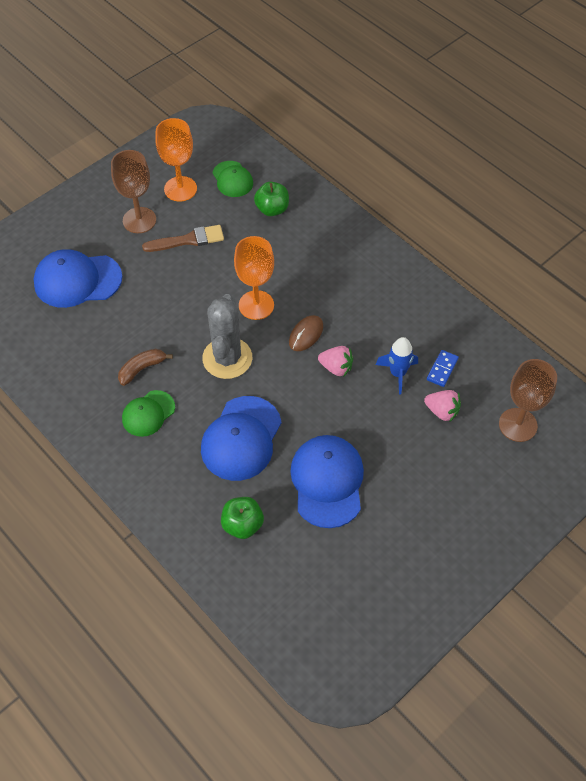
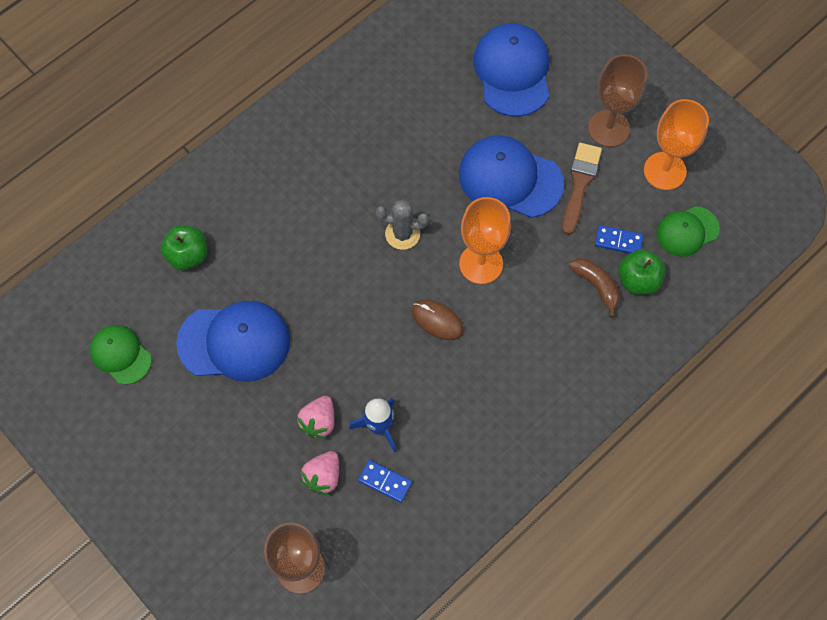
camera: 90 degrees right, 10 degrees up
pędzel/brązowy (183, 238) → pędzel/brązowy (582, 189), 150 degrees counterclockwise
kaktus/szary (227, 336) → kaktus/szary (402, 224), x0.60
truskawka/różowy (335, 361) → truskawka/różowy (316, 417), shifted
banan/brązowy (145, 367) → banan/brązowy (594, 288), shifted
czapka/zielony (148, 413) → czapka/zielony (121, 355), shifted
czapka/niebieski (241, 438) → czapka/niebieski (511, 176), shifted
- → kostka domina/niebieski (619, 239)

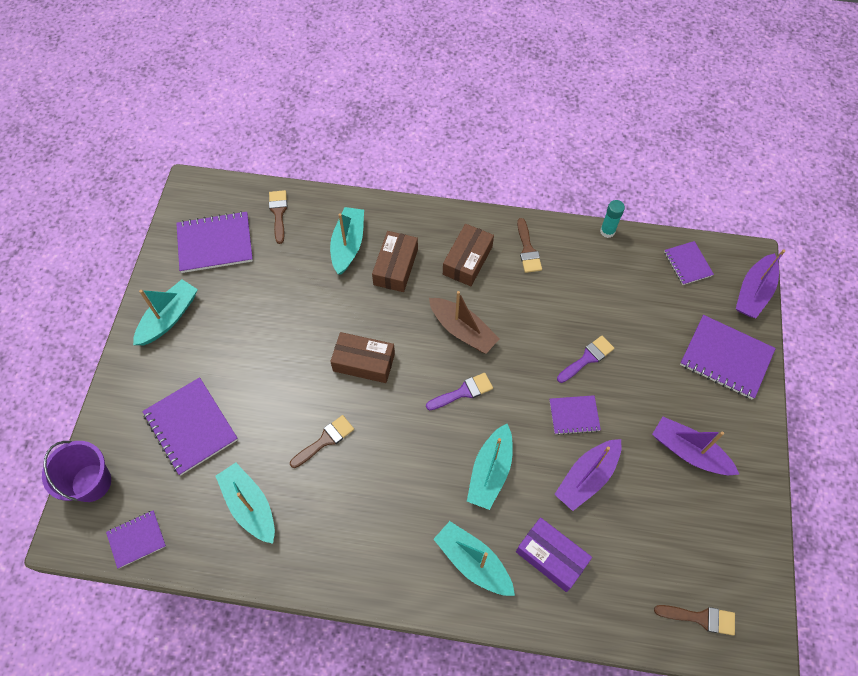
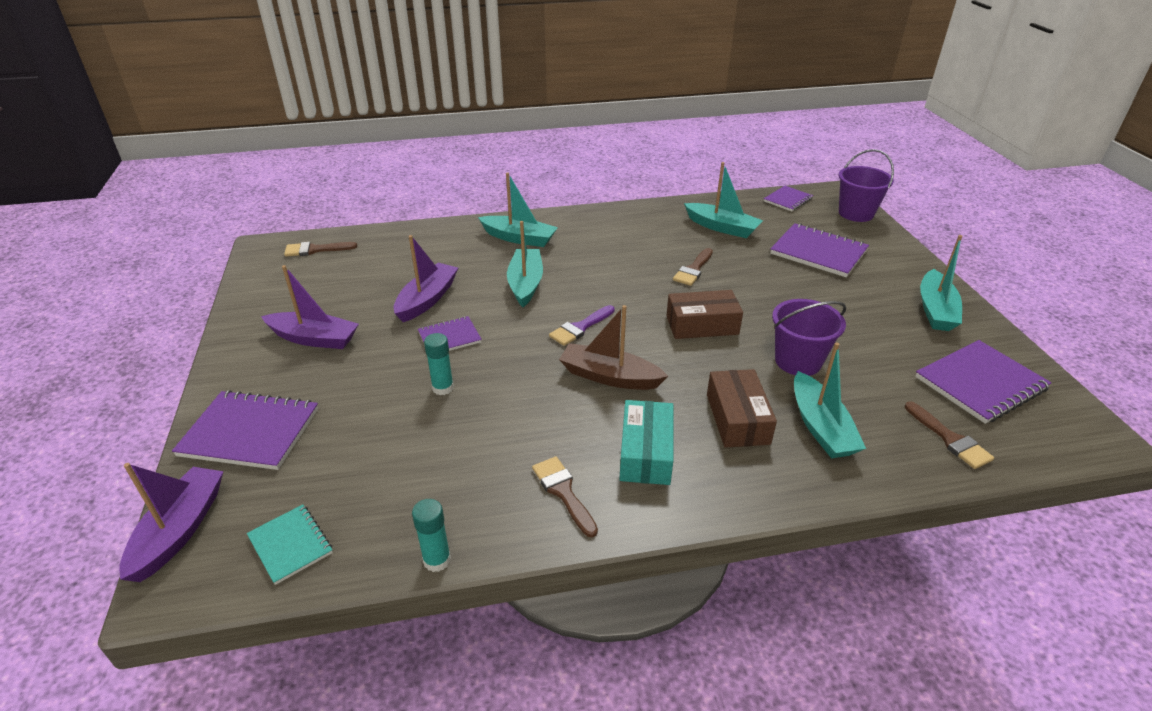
camera: 160 degrees right, 25 degrees down
pudełko/brązowy (468, 255) → pudełko/turkusowy (646, 442)
zeszyt/fioletowy (689, 263) → zeszyt/turkusowy (290, 544)
pędzel/fioletowy (585, 359) → klej w sztyfcie/turkusowy (439, 364)
pudełko/fioletowy (554, 554) → -
- → wiadro/fioletowy (809, 337)

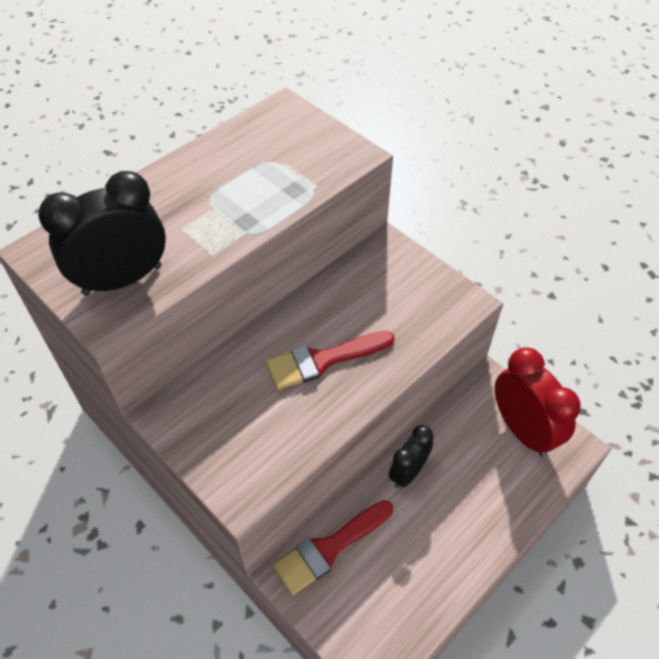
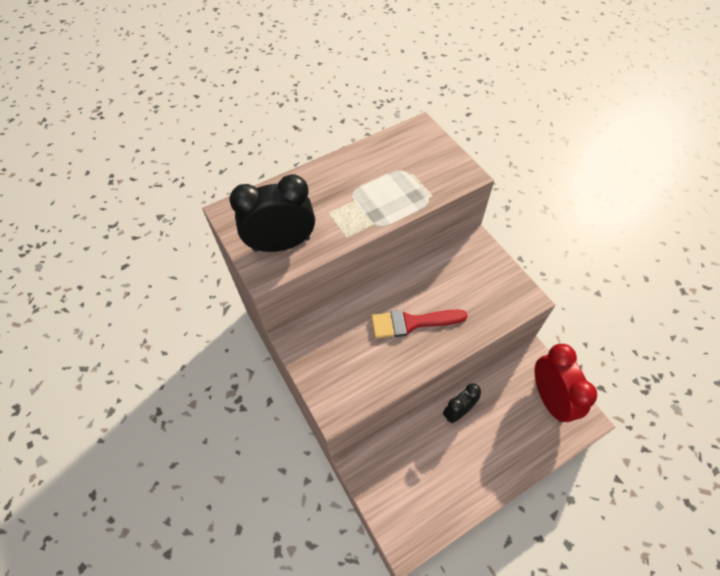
camera: 15 degrees right, 5 degrees up
pędzel/czerwony (333, 547) → -

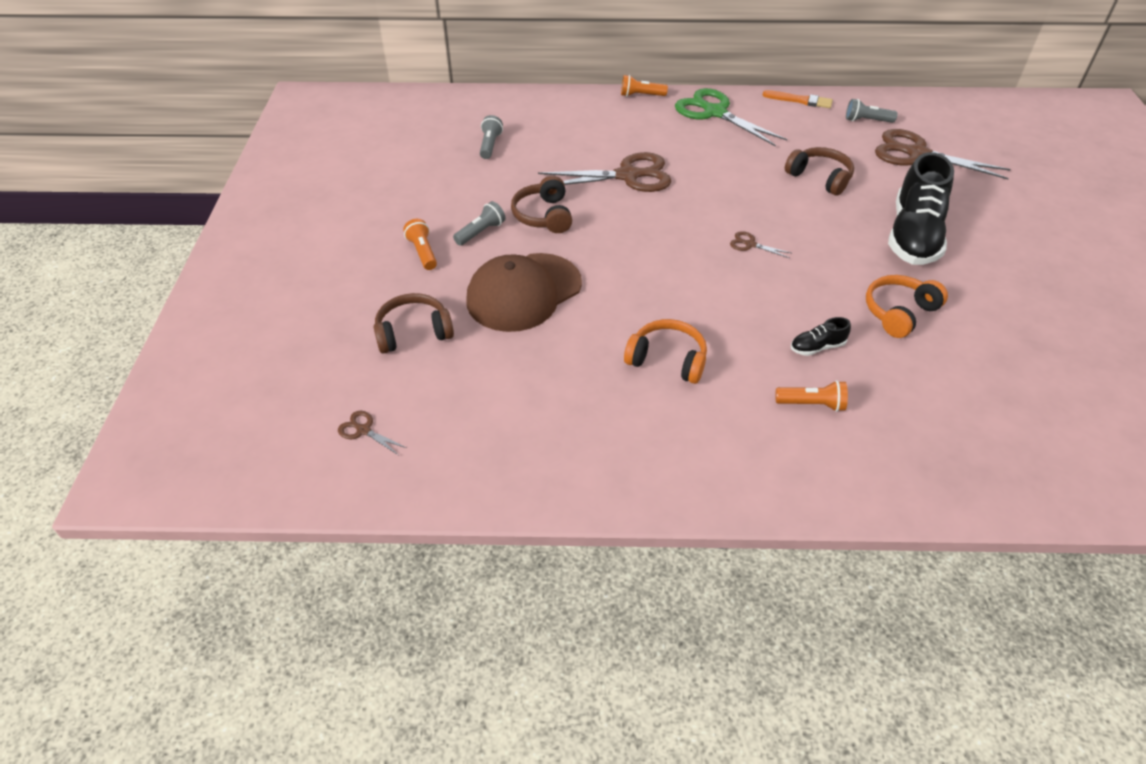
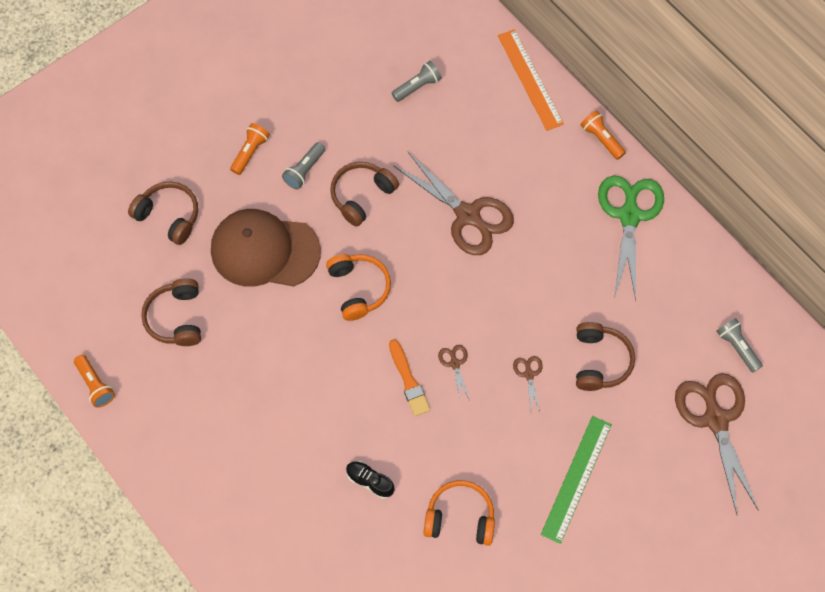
camera: 50 degrees right, 20 degrees up
pędzel/pomarańczowy (797, 99) → pędzel/pomarańczowy (409, 377), shifted
but/czarny (921, 208) → linijka/zielony (576, 480)
latarka/szary (479, 223) → latarka/szary (303, 165), 120 degrees clockwise
słuchawki/pomarańczowy (665, 351) → słuchawki/pomarańczowy (358, 287), shifted
latarka/pomarańczowy (811, 396) → latarka/pomarańczowy (94, 381), shifted
nożyczki/brązowy (372, 433) → nożyczki/brązowy (527, 383), shifted
- → linijka/pomarańczowy (531, 80)
- → słuchawki/brązowy (171, 312)

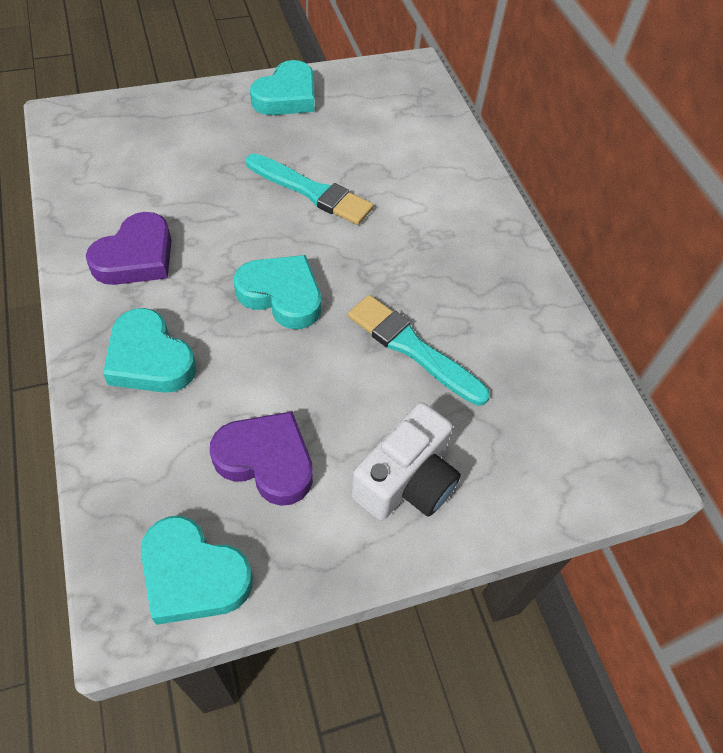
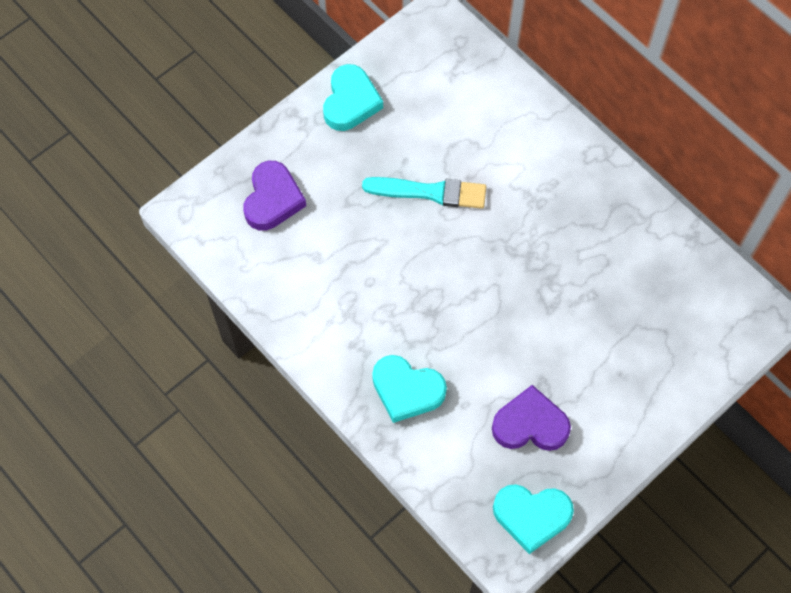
camera: 20 degrees left, 10 degrees up
serce/fioletowy (129, 248) → serce/fioletowy (274, 196), shifted
serce/turkusowy (277, 292) → -
pędzel/turkusowy (419, 350) → -
aparat fotograficzny/biały (406, 461) → -

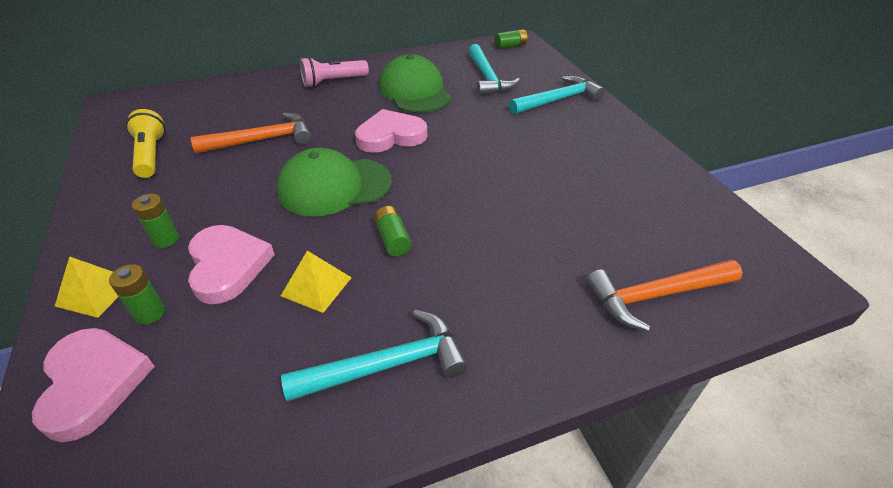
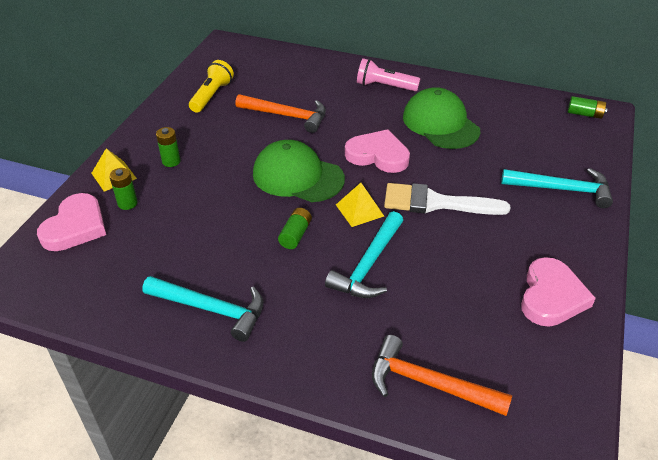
camera: 40 degrees right, 0 degrees up
młotek/turkusowy (494, 70) → młotek/turkusowy (364, 254), shifted
czapka/zielony (415, 83) → czapka/zielony (441, 118), 45 degrees counterclockwise
serce/różowy (231, 264) → serce/różowy (558, 292), shifted
piramida/żółty (316, 282) → piramida/żółty (360, 205), shifted
- → pędzel/biały (447, 199)

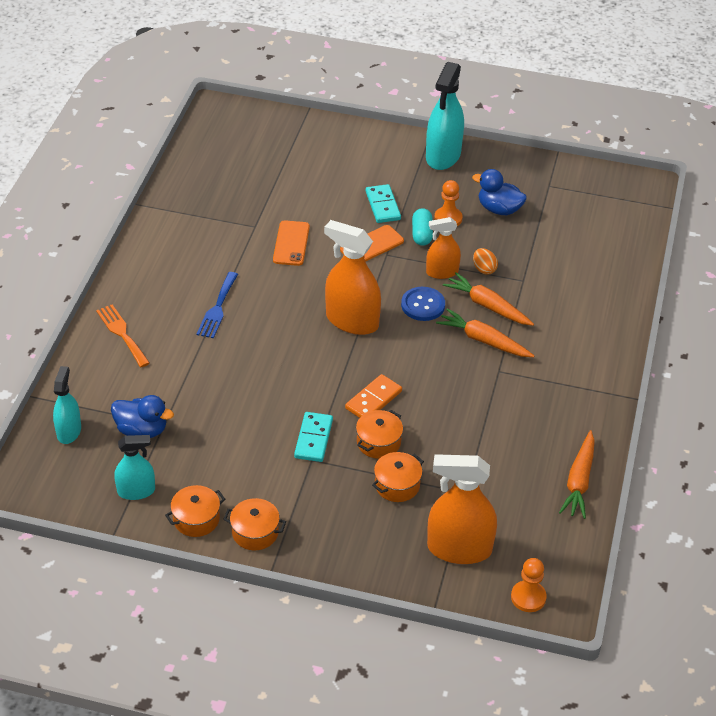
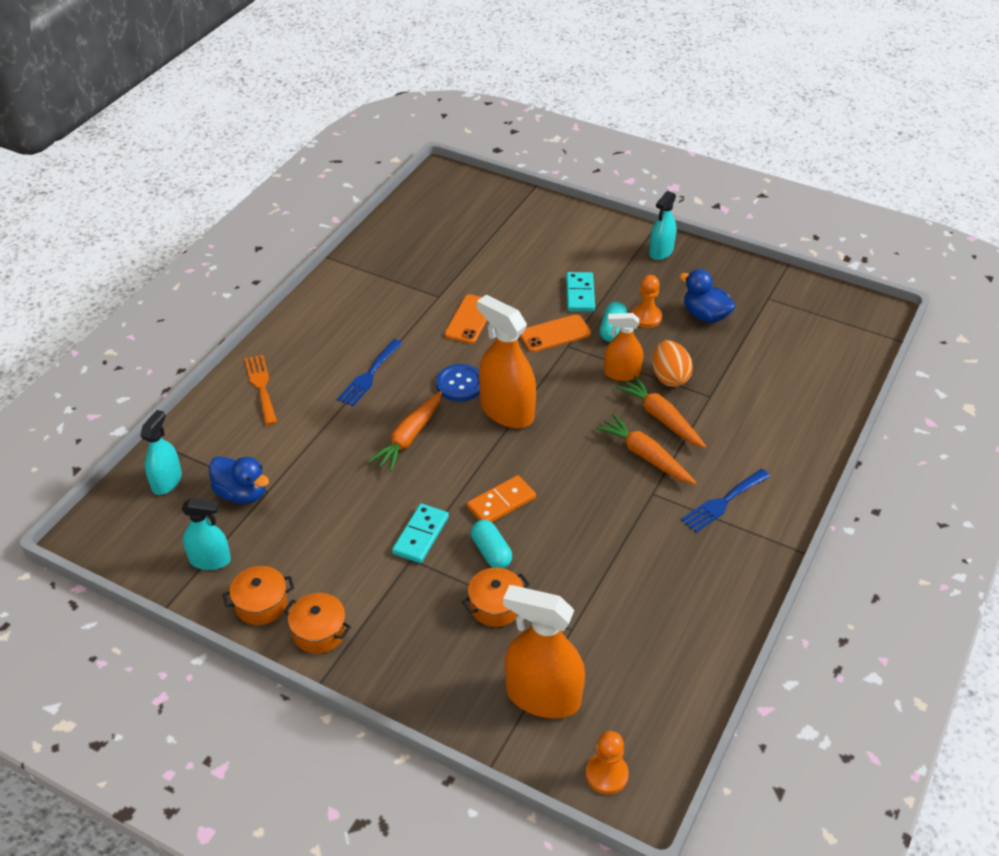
camera: 15 degrees right, 0 degrees up
spryskiwacz/turkusowy (445, 116) → spryskiwacz/turkusowy (662, 225), x0.60
jajko/pomarańczowy (485, 261) → jajko/pomarańczowy (672, 363), x1.54
guzik/niebieski (423, 304) → guzik/niebieski (458, 383), shifted
garnek/pomarańczowy (379, 434) → kapsułka/turkusowy (491, 544)
marchewka/pomarańczowy (577, 474) → marchewka/pomarańczowy (405, 431), shifted
- → widelec/niebieski (725, 500)

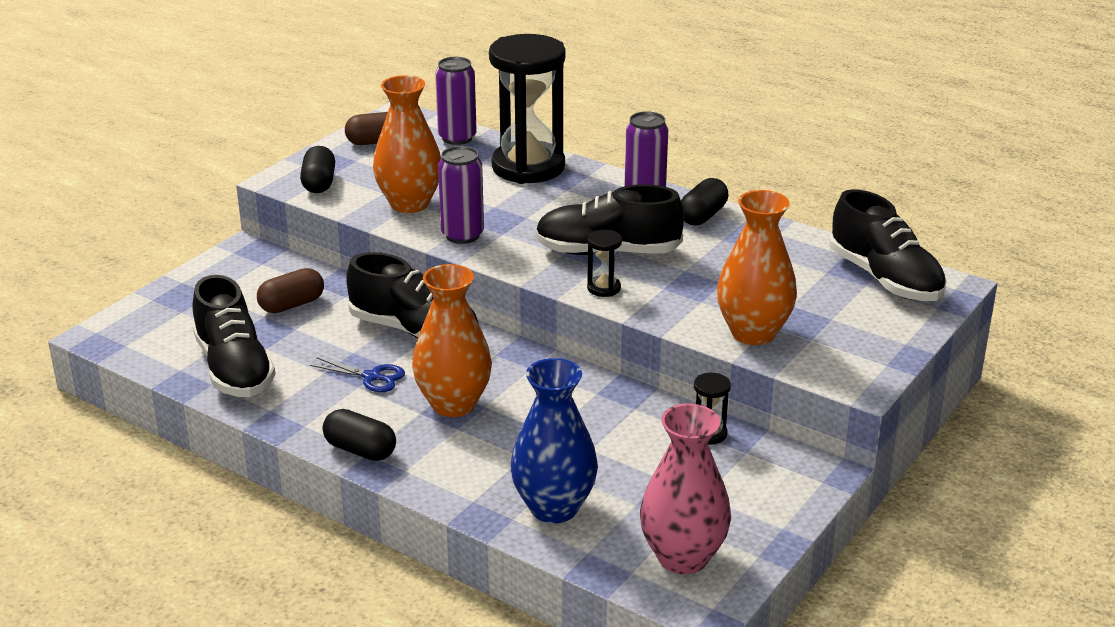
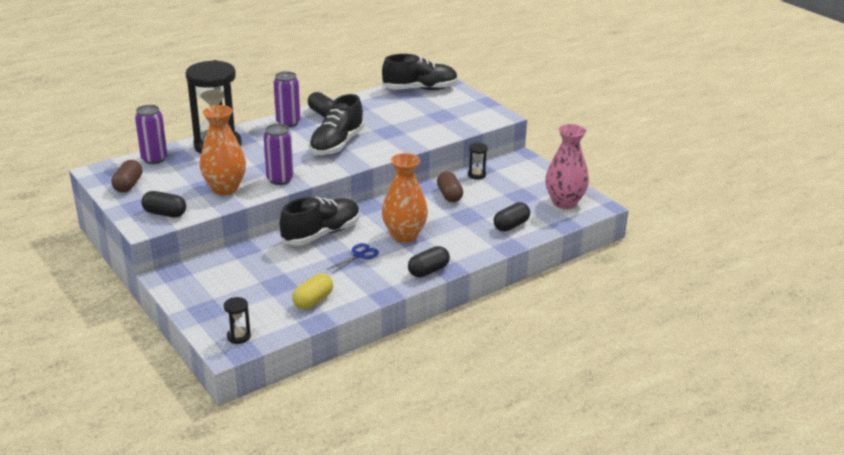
camera: 70 degrees left, 0 degrees up
wazon/pomarańczowy (757, 267) → -
klepsydra/czarny (604, 263) → klepsydra/czarny (237, 320), shifted
kapsułka/brązowy (290, 290) → kapsułka/brązowy (450, 187), shifted
but/czarny (234, 336) → kapsułka/żółty (312, 291)
wazon/niebieski (554, 440) → kapsułka/czarny (512, 217)

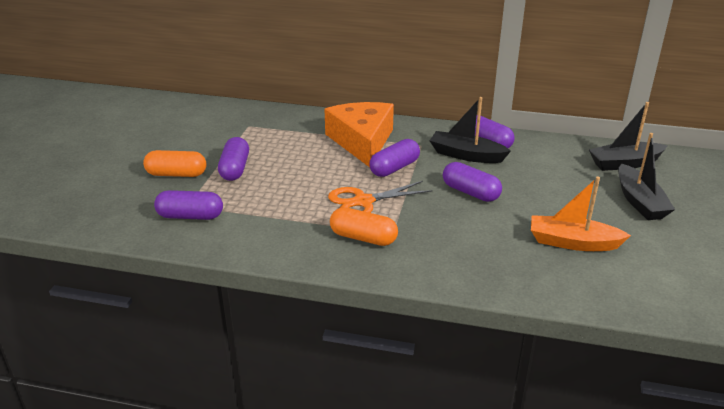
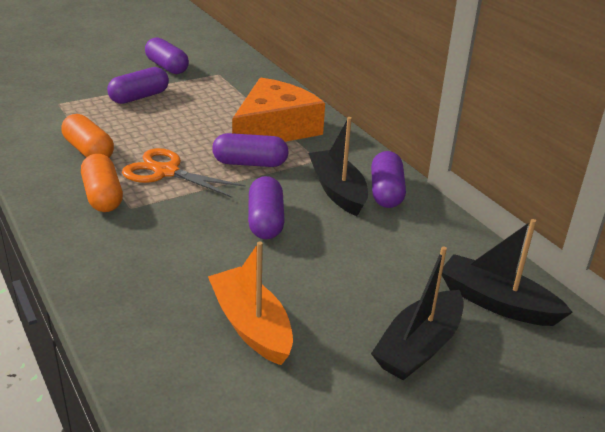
camera: 45 degrees right, 0 degrees up
kapsułka/pomarańczowy (174, 163) → kapsułka/pomarańczowy (87, 135), shifted
kapsułka/fioletowy (188, 205) → kapsułka/fioletowy (167, 55), shifted

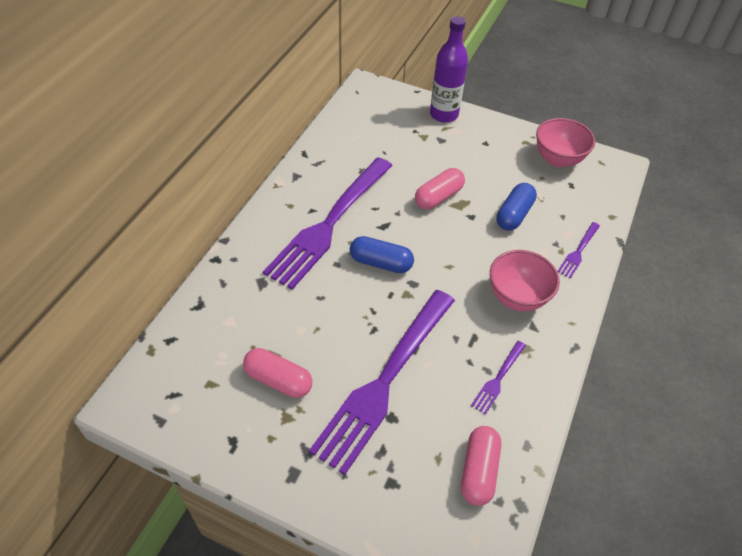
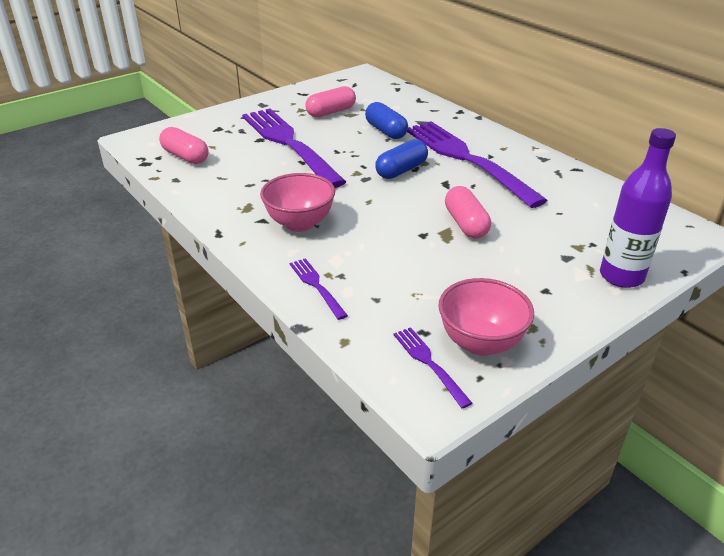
camera: 120 degrees right, 15 degrees down
kapsułka/niebieski (516, 207) → kapsułka/niebieski (386, 120), shifted
widelec/fioletowy (498, 378) → widelec/fioletowy (432, 367), shifted

